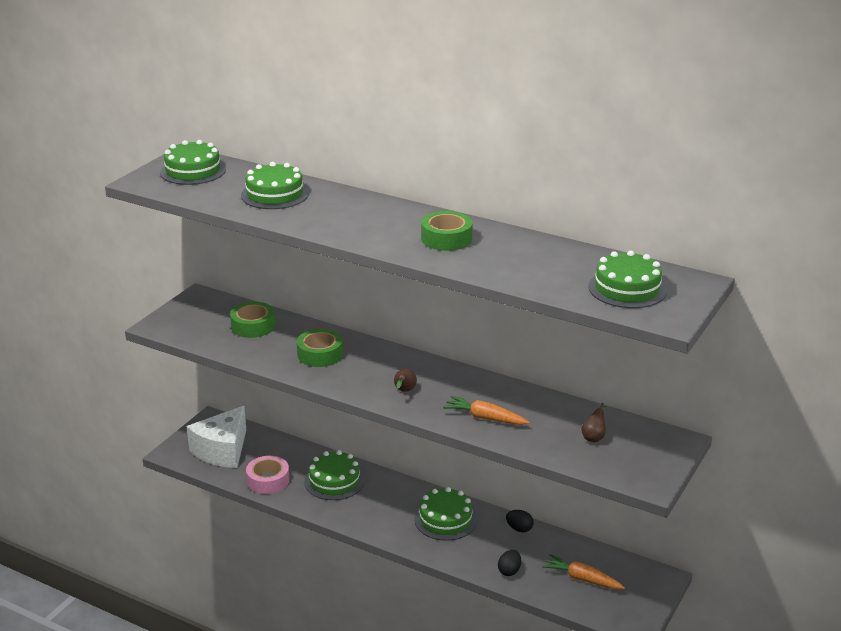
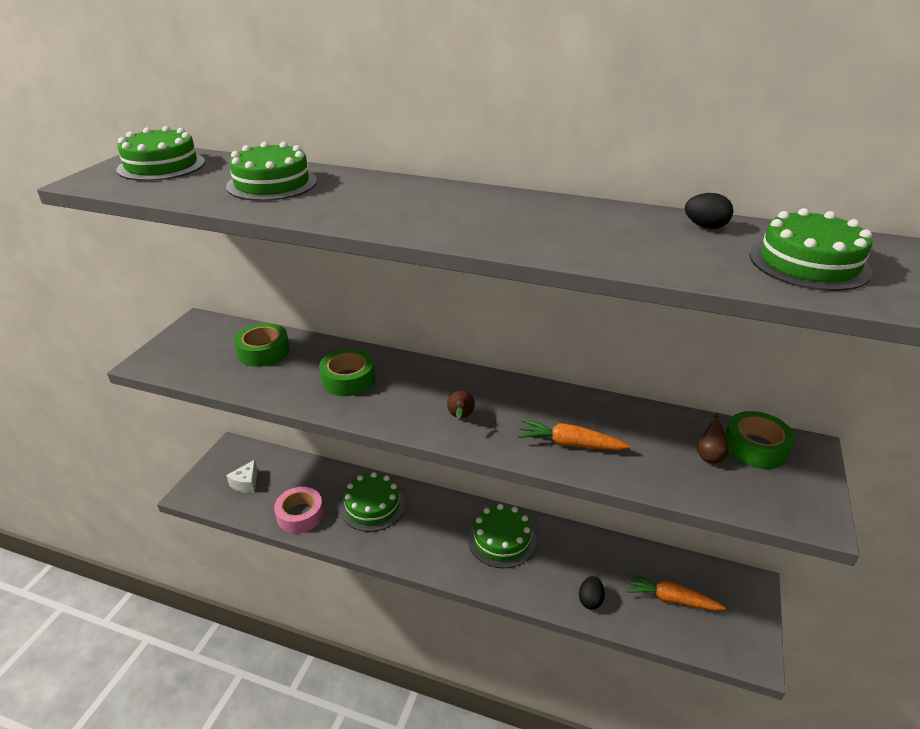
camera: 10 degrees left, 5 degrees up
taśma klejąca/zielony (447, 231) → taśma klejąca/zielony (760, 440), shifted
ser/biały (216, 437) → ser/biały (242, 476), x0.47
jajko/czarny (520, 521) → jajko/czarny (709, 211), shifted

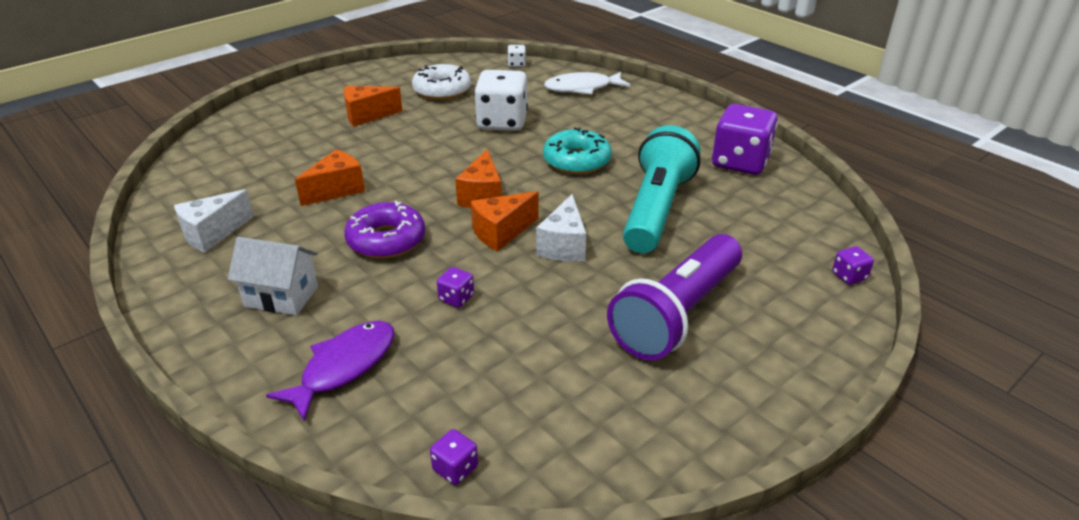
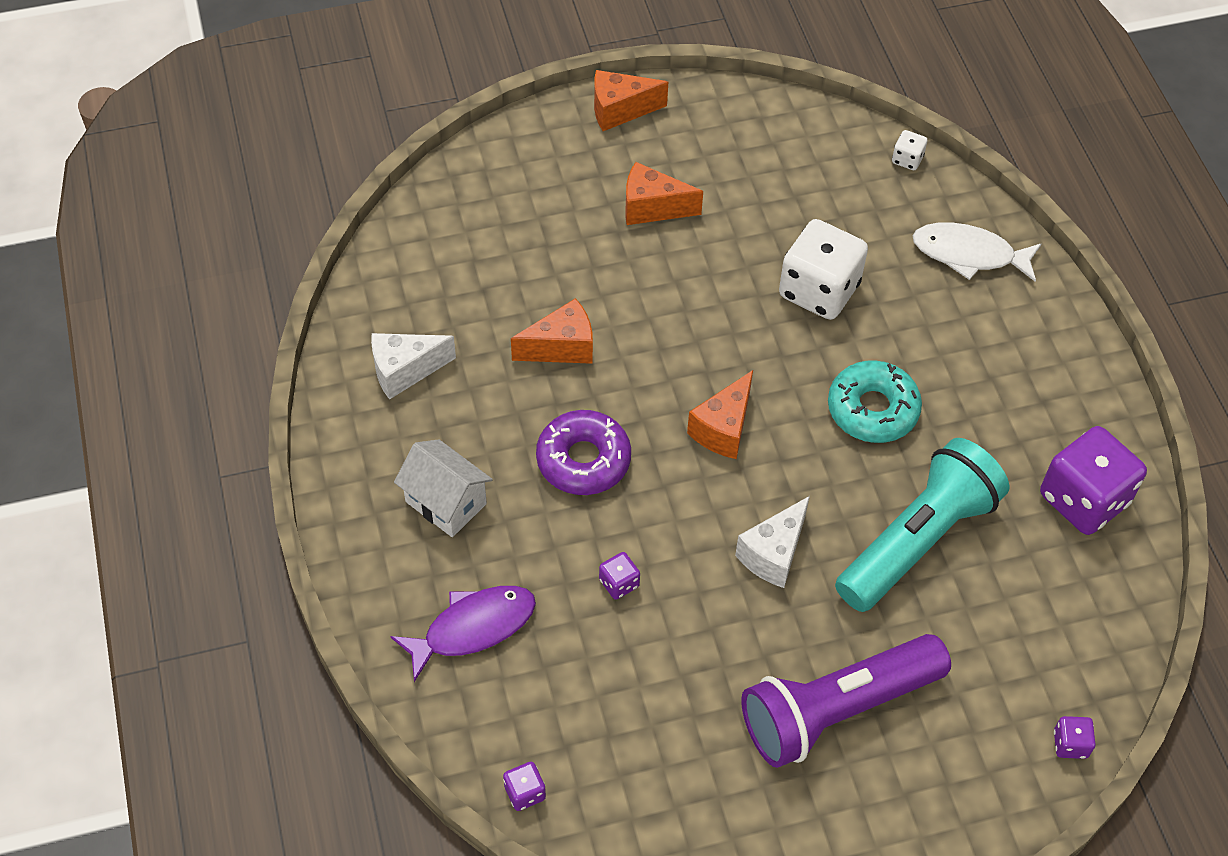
camera: 25 degrees right, 20 degrees up
donut/biały (441, 82) → -
ser/pomarańczowy (504, 221) → ser/pomarańczowy (631, 100), shifted

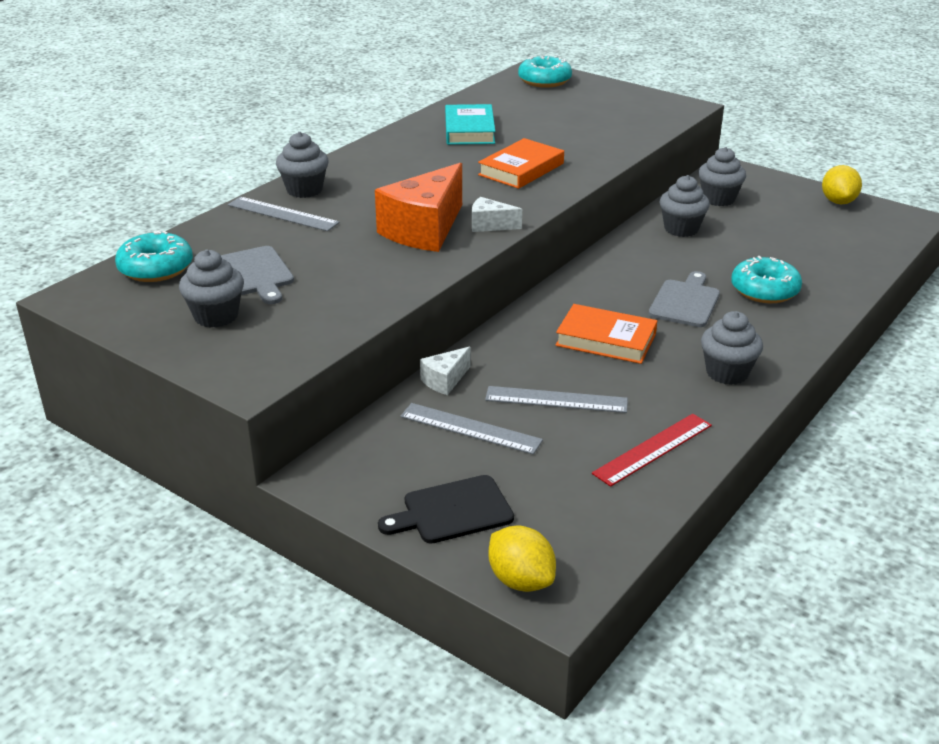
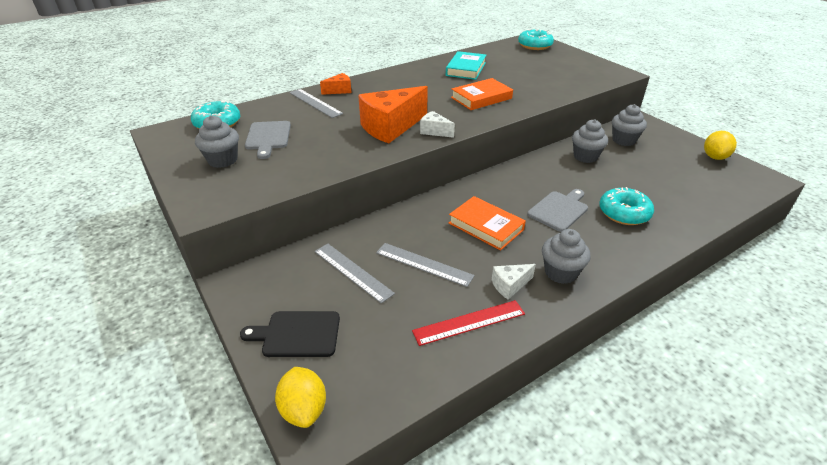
camera: 20 degrees right, 5 degrees up
muffinka/szary (302, 165) → ser/pomarańczowy (335, 84)
ser/biały (445, 370) → ser/biały (514, 281), shifted

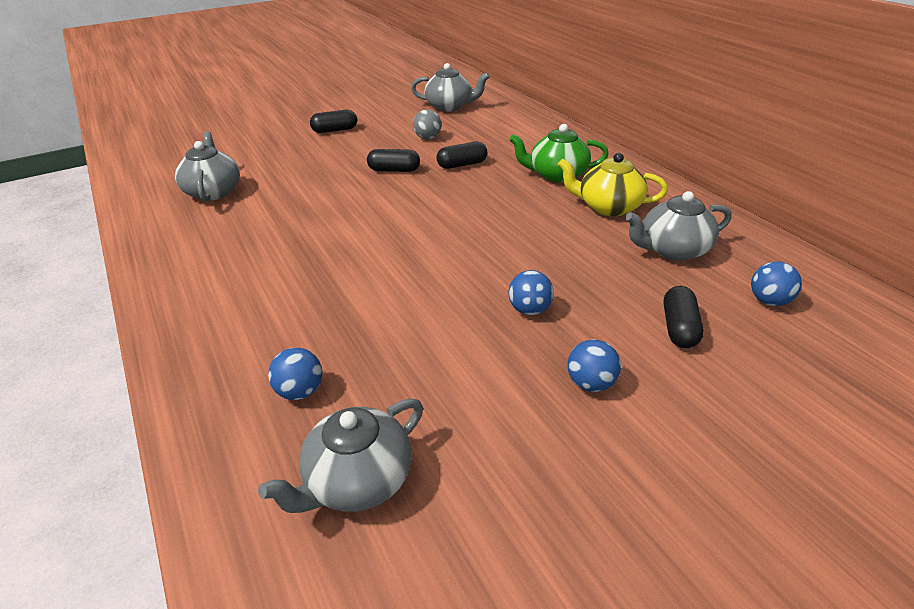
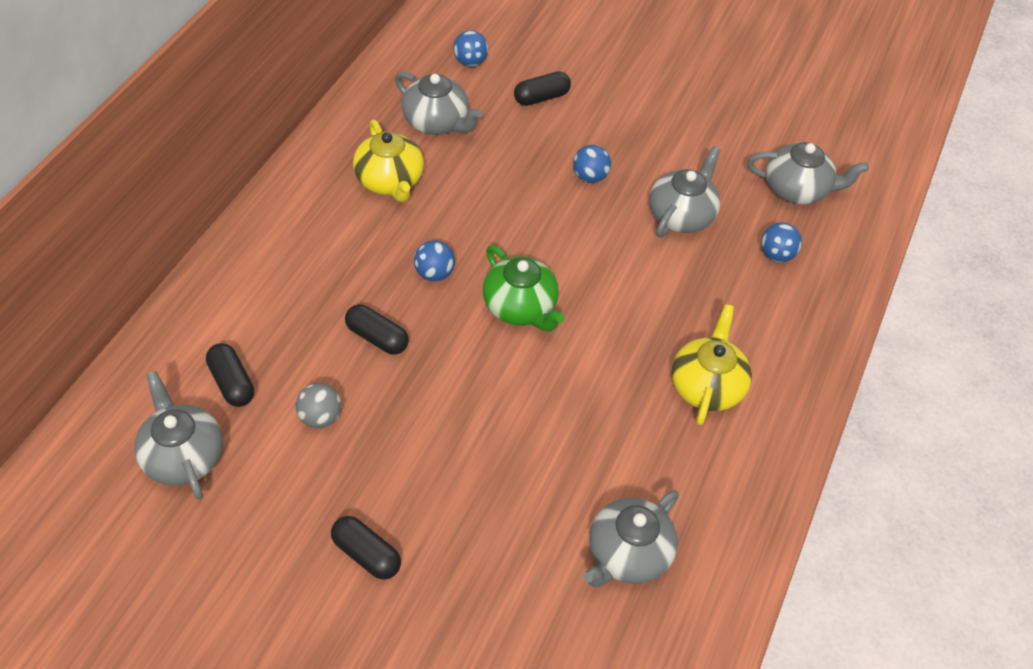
camera: 130 degrees left, 15 degrees up
imbryk/zielony (559, 153) → imbryk/zielony (523, 288), shifted
kapsułka/czarny (393, 160) → kapsułka/czarny (230, 375), shifted
piłka/niebieski (594, 365) → piłka/niebieski (434, 260), shifted
- → imbryk/szary (685, 191)
- → imbryk/żółty (712, 364)

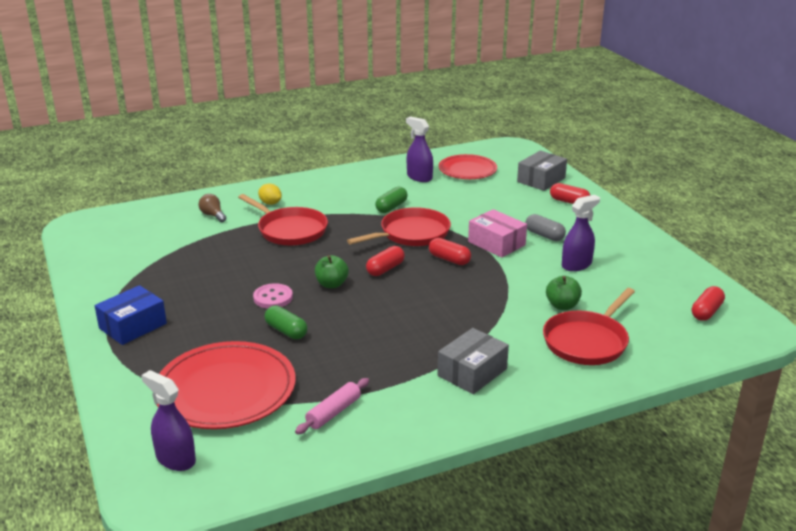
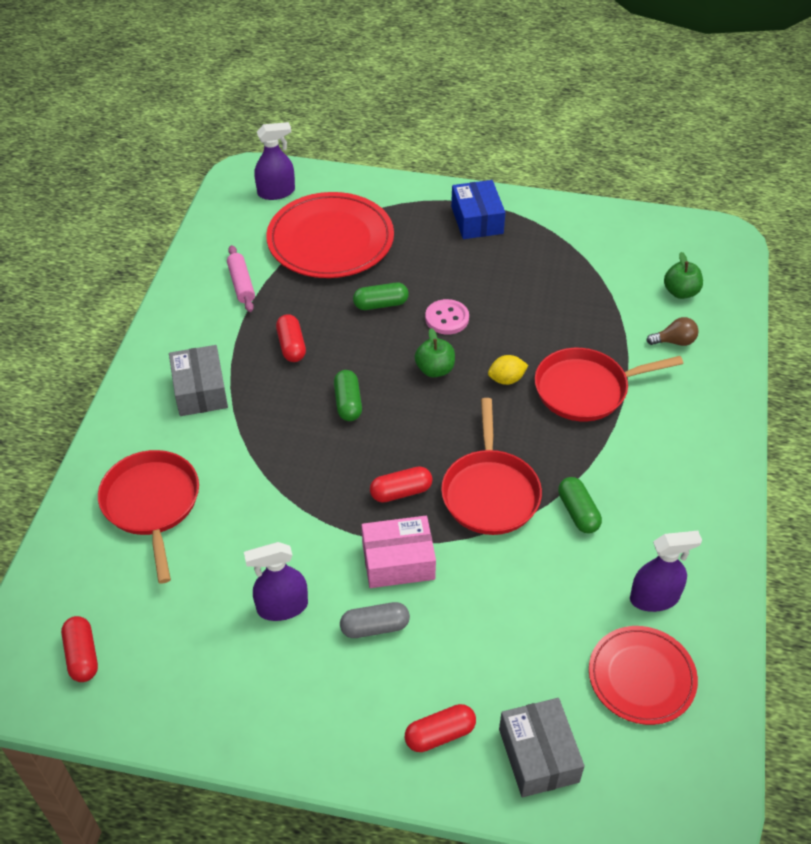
camera: 125 degrees right, 20 degrees up
cytryna/żółty (270, 194) → cytryna/żółty (508, 370), shifted
spryskiwacz/fioletowy (581, 233) → spryskiwacz/fioletowy (276, 581), 75 degrees clockwise
kapsułka/czerwony (385, 261) → kapsułka/czerwony (291, 338), shifted
jabłko/zielony (564, 293) → jabłko/zielony (683, 275), shifted
- → kapsułka/zielony (348, 395)

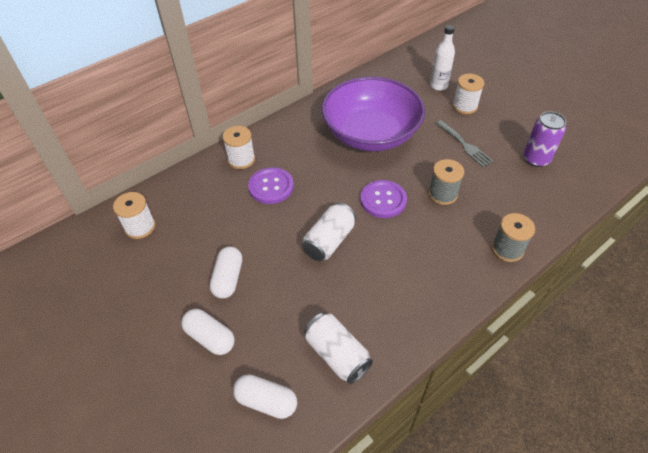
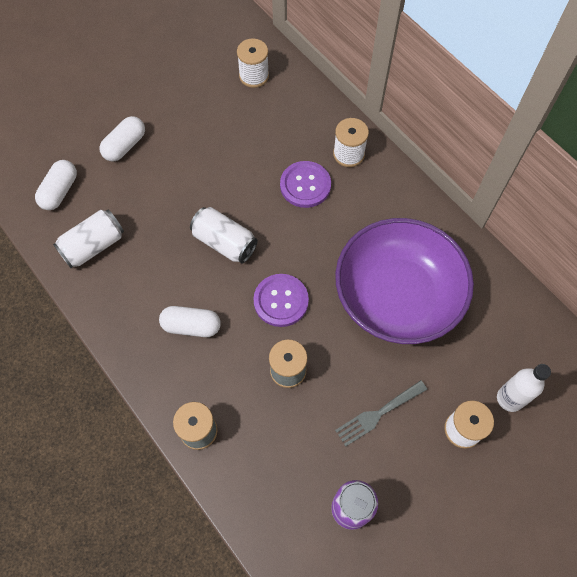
camera: 90 degrees right, 15 degrees up
kapsułka/biały (226, 272) → kapsułka/biały (190, 321), shifted

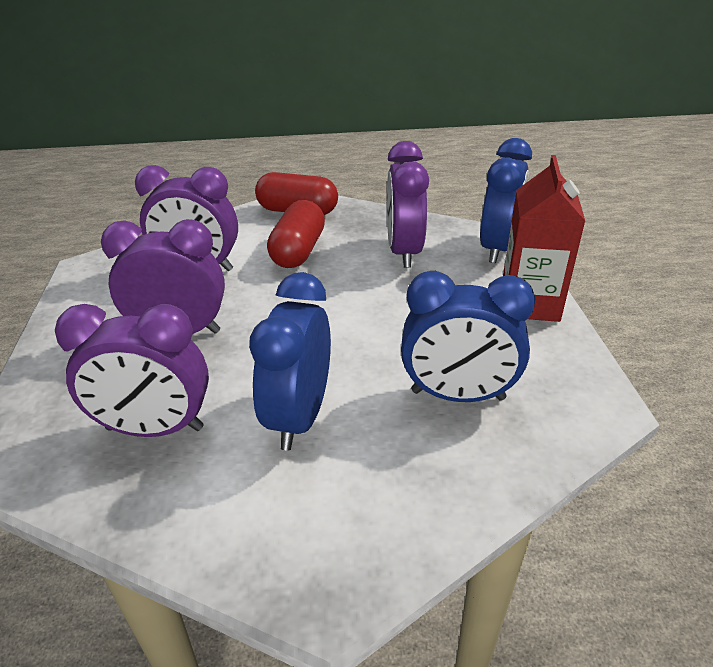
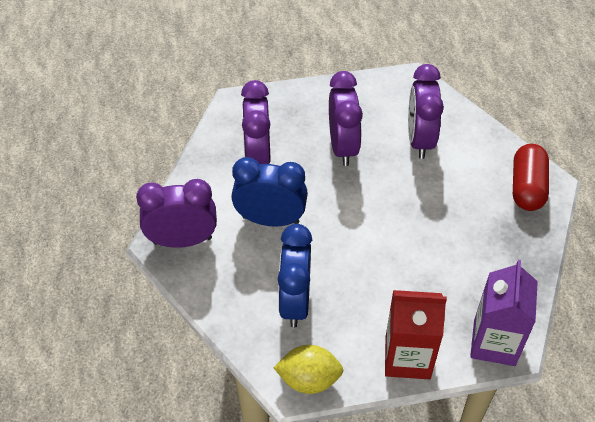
camera: 85 degrees right, 15 degrees up
budzik/niebieski (506, 200) → karton mleka/fioletowy (504, 313)
budzik/fioletowy (408, 204) → budzik/fioletowy (176, 213), shifted
kapsułka/czerwony (296, 234) → -
- → cytryna/żółty (308, 369)

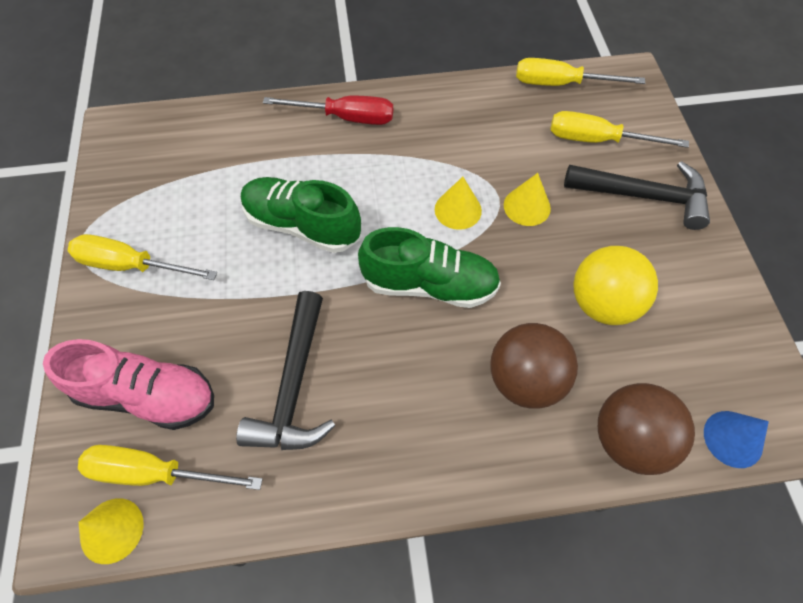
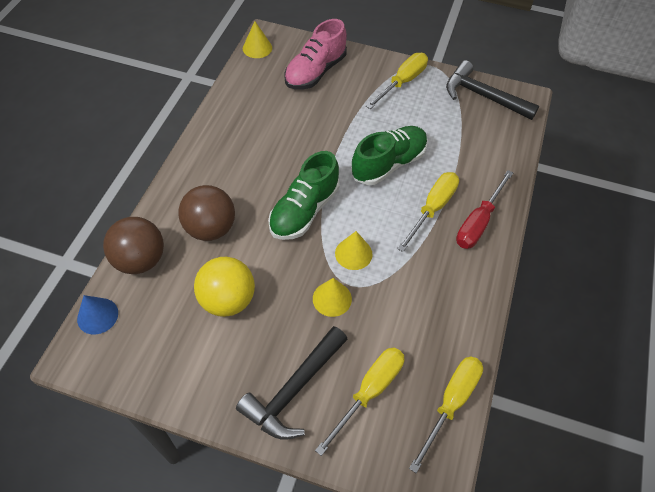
camera: 115 degrees right, 5 degrees down
młotek/czarny (285, 370) → młotek/czarny (492, 90), shifted
śrubokręt/żółty (170, 467) → śrubokręt/żółty (428, 212), shifted

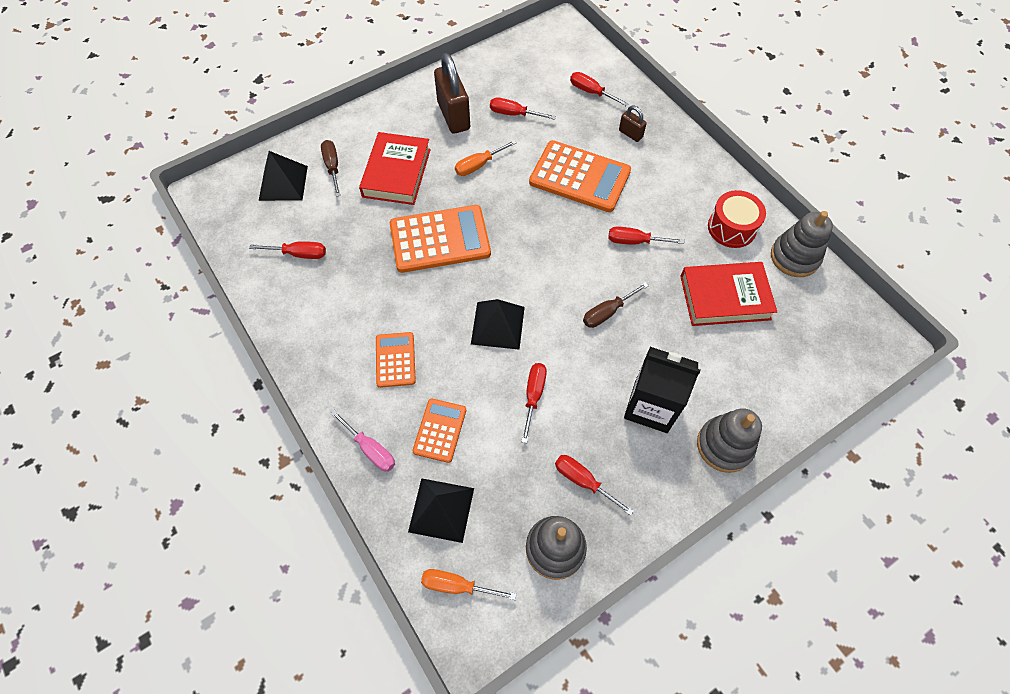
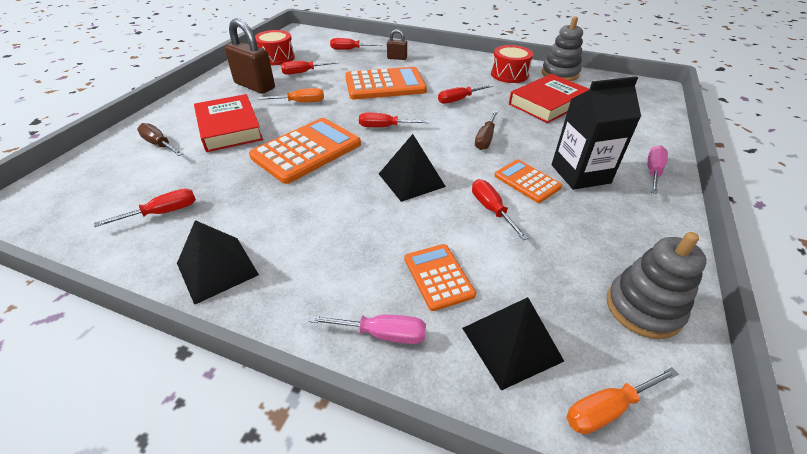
camera: 35 degrees left, 20 degrees down
śrubokręt/pomarańczowy (486, 158) → śrubokręt/pomarańczowy (291, 95), 120 degrees counterclockwise
piramida/czarny (283, 176) → piramida/czarny (218, 262), shifted
kalkulator/pomarańczowy (396, 360) → kalkulator/pomarańczowy (528, 181), shifted
zabawka nakładanka/szary (729, 440) → śrubokręt/różowy (657, 169)
śrubokręt/czerwony (594, 485) → śrubokręt/czerwony (394, 120), shifted
- → bęben/czerwony (275, 47)

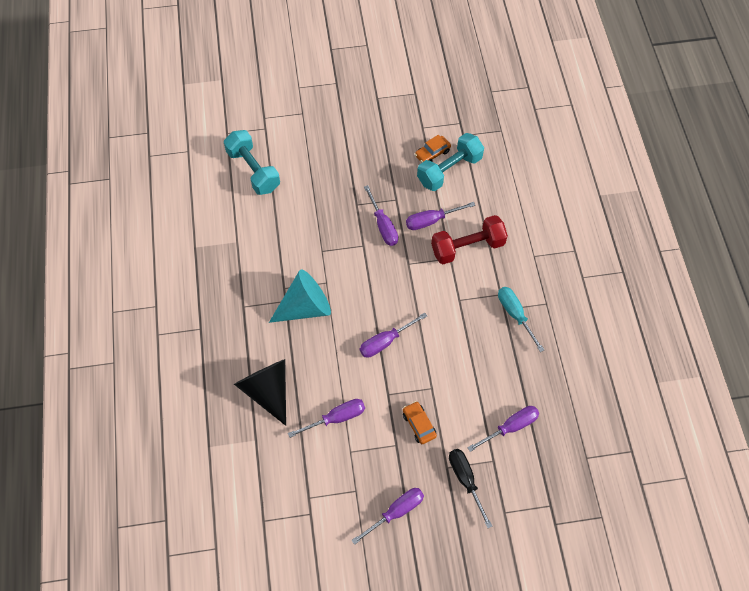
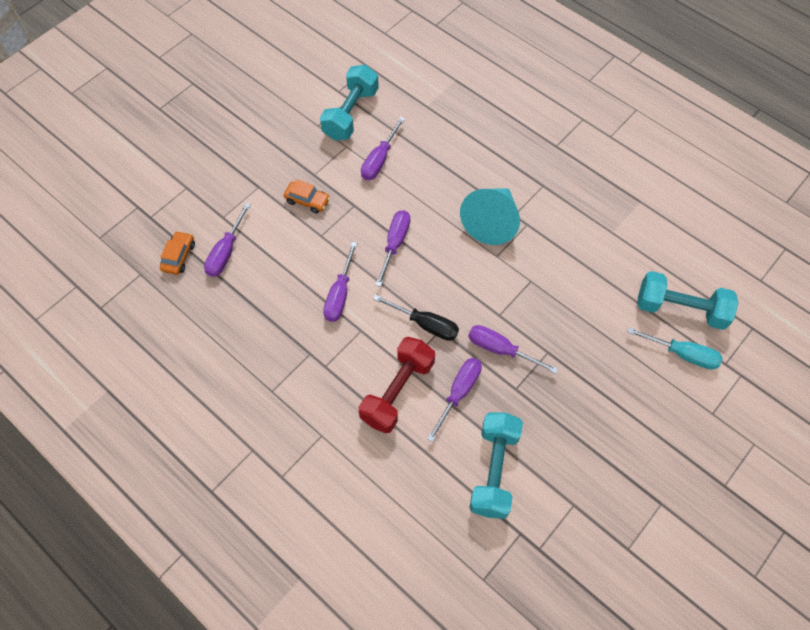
camera: 140 degrees right, 0 degrees up
samochód/pomarańczowy (433, 149) → samochód/pomarańczowy (177, 253), shifted
śrubokręt/turkusowy (521, 319) → śrubokręt/turkusowy (674, 348), shifted
stożek/czarny (260, 392) → -
śrubokręt/czarny (470, 488) → śrubokręt/czarny (416, 317), shifted
śrubokręt/fioletowy (387, 516) → śrubokręt/fioletowy (340, 282), shifted
- → hantel/turkusowy (349, 102)

